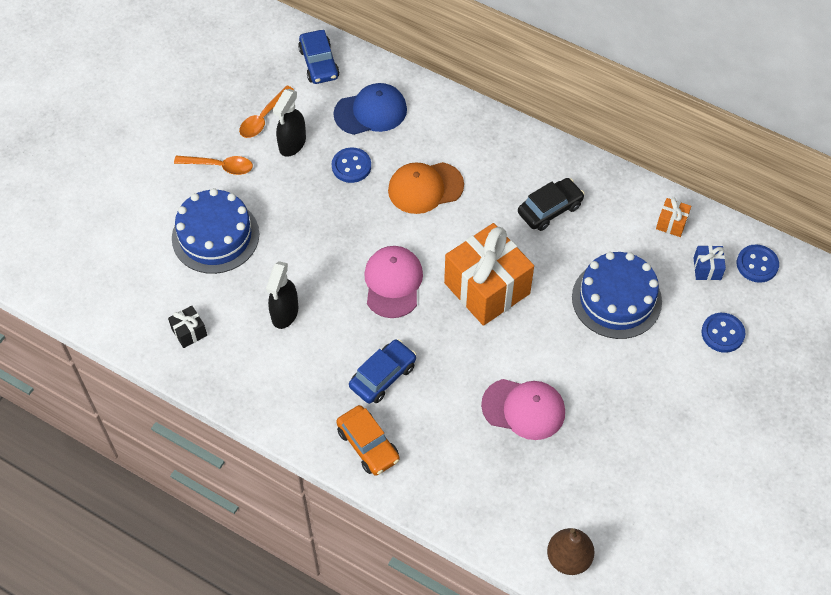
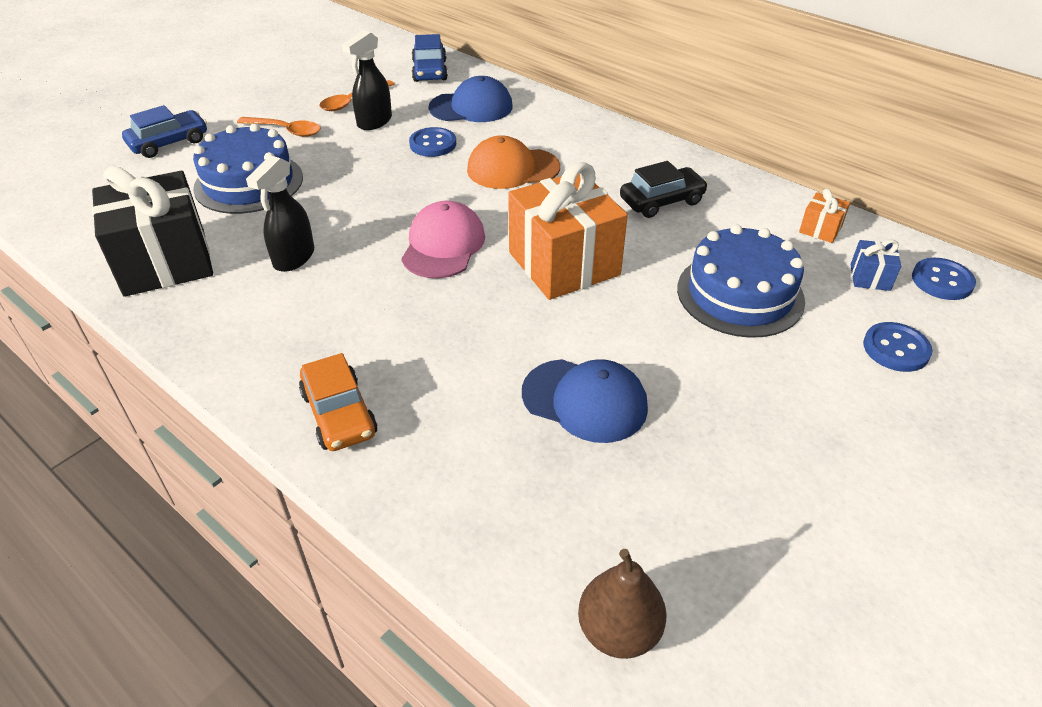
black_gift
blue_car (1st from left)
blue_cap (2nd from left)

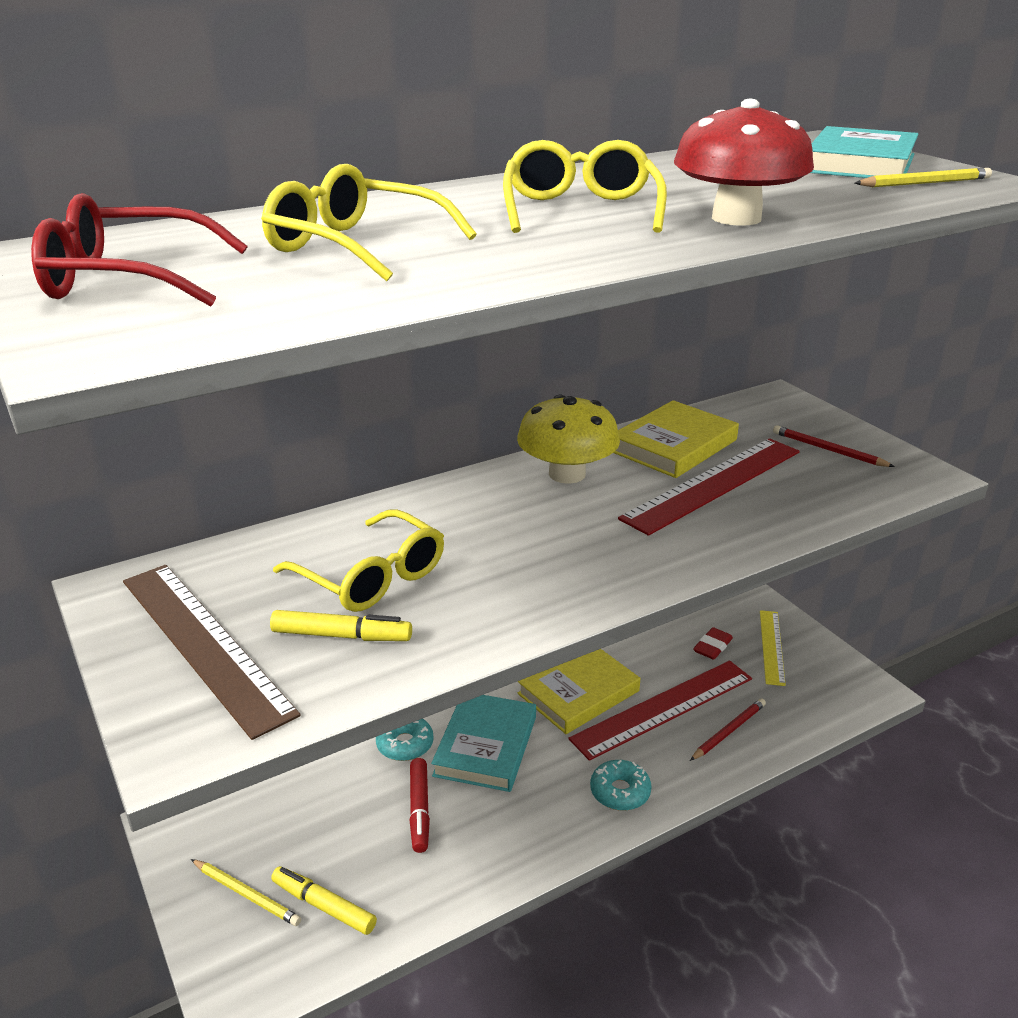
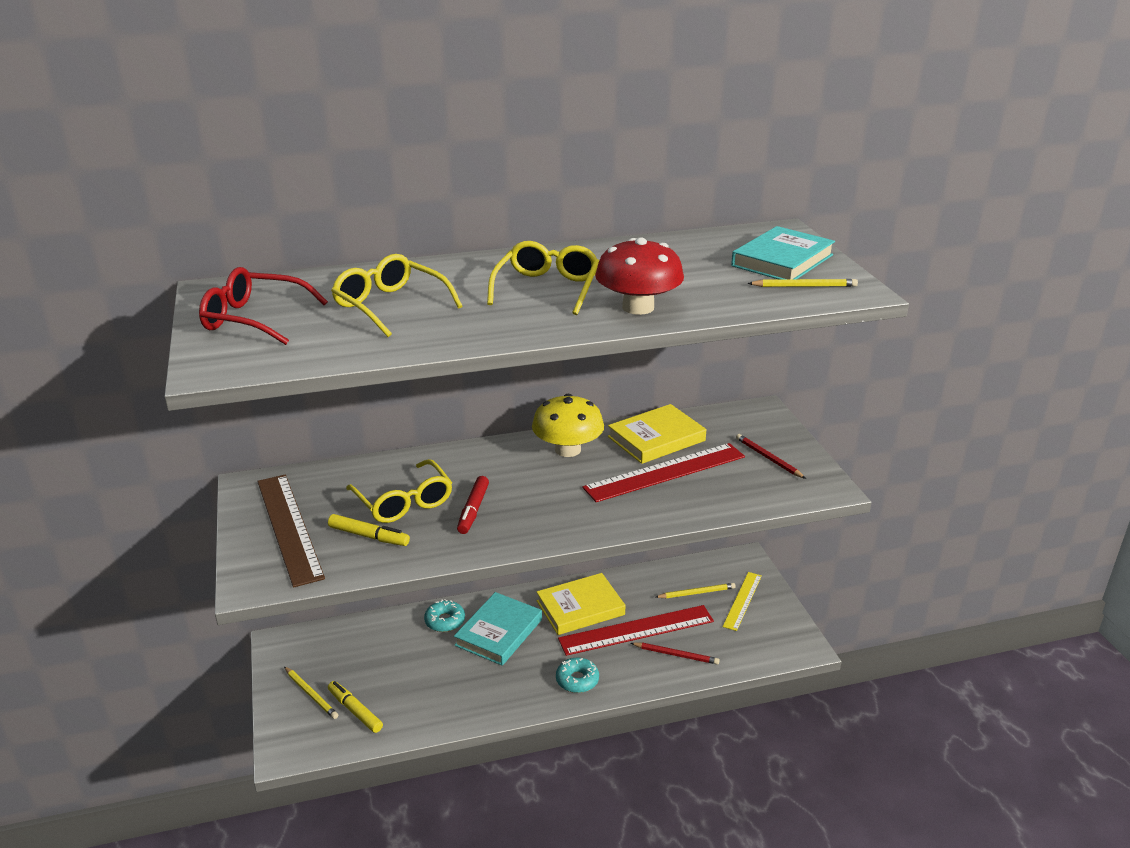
yellow_pencil (2nd from left)
red_pencil (1st from left)
red_marker

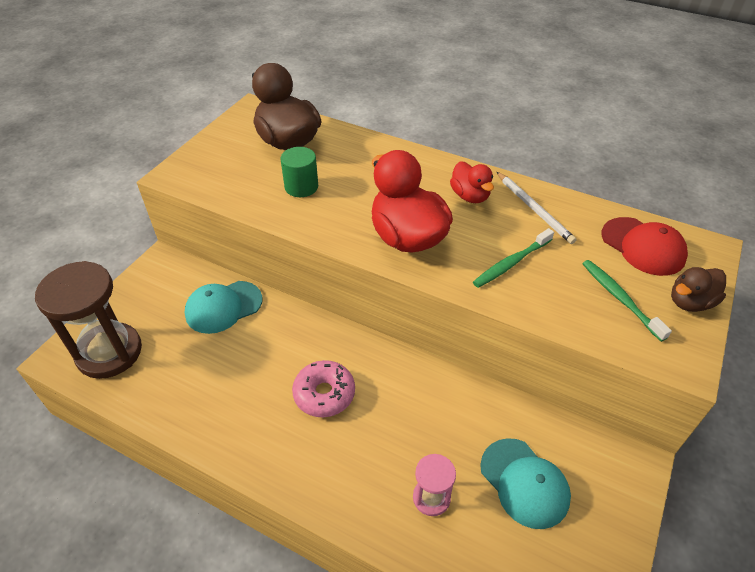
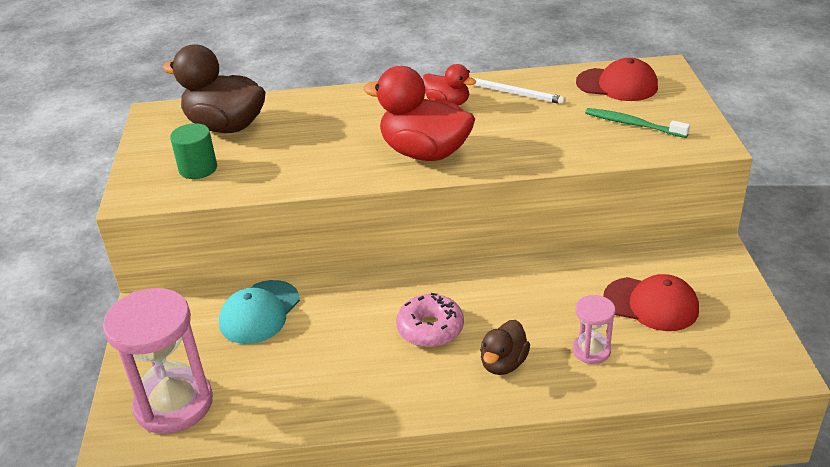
green_cylinder
green_toothbrush (1st from left in the first image)
pink_hourglass (1st from left)
brown_duck (2nd from left)
red_cap (2nd from left)

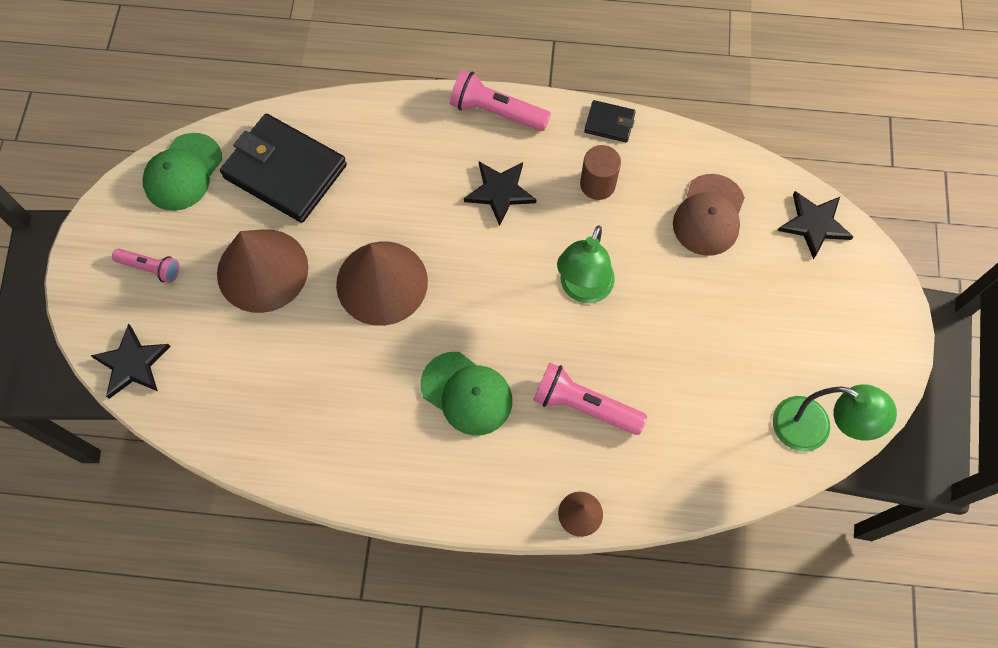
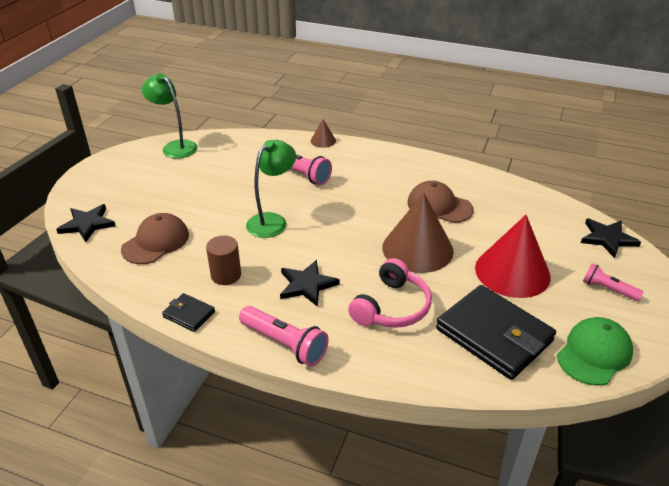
red_cone
green_cap (2nd from left in the first image)
brown_cap (2nd from left)
pink_headphones

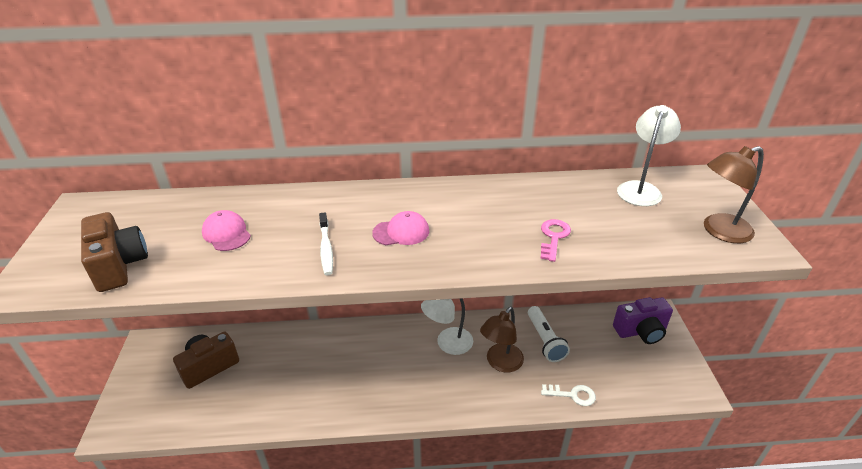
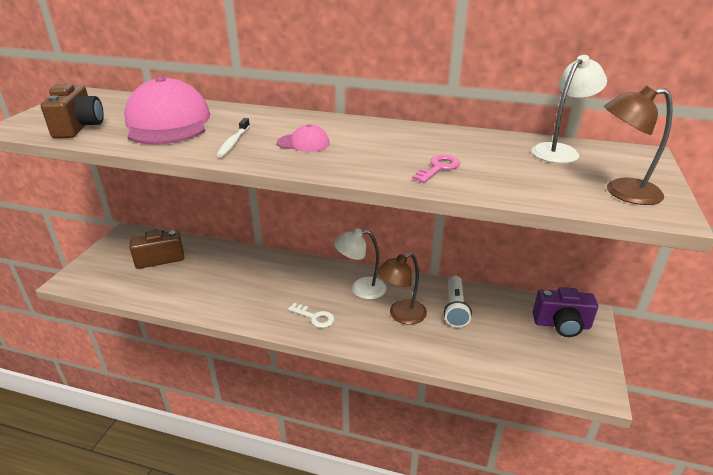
pink_cap (1st from left)
white_key

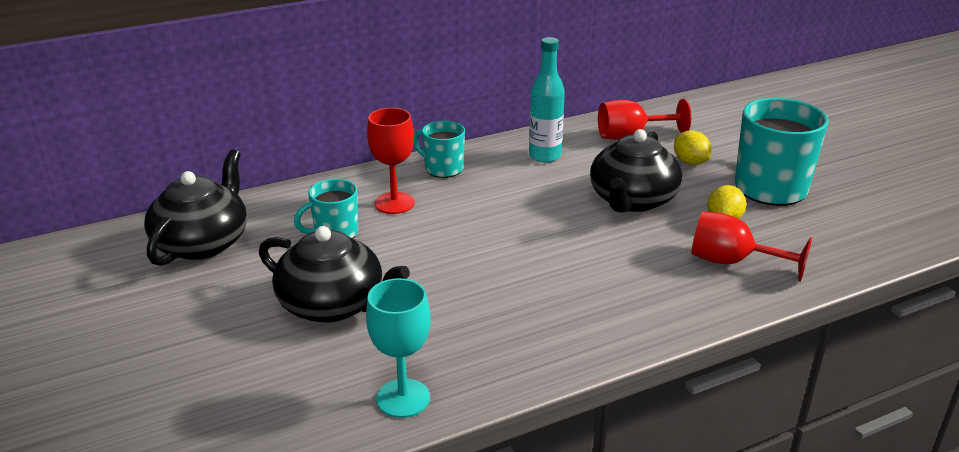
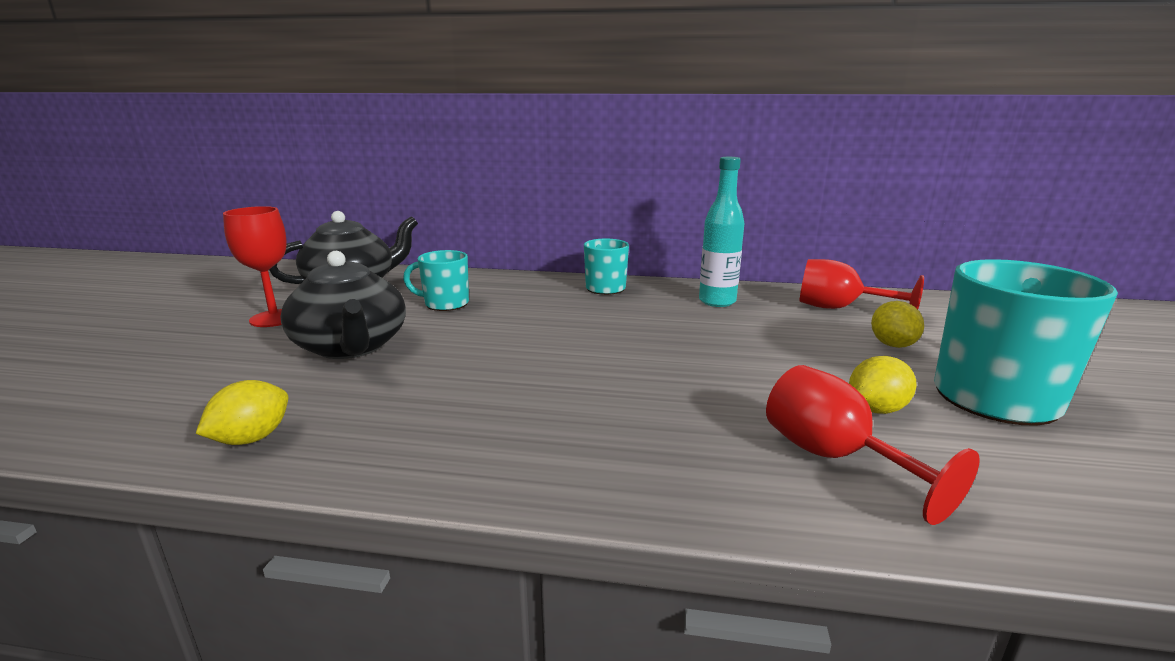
red_goblet (1st from left)
black_teapot (3rd from left in the first image)
yellow_lemon (1st from left)

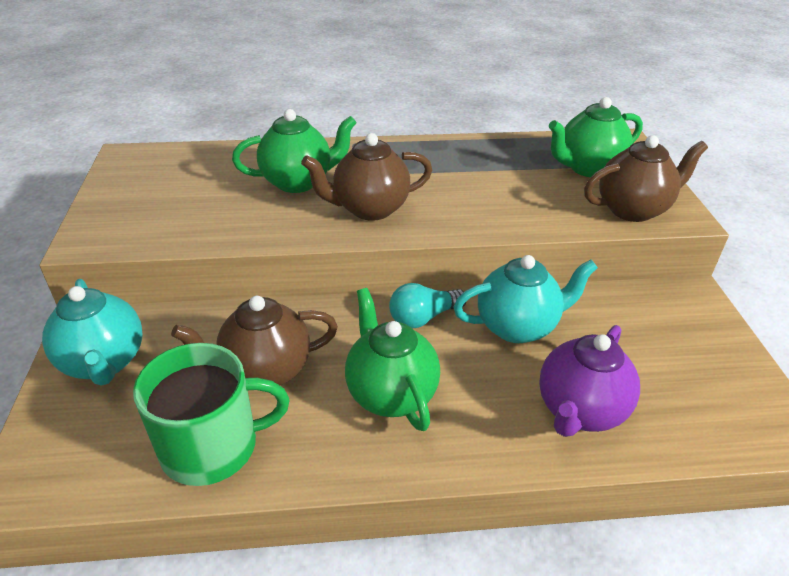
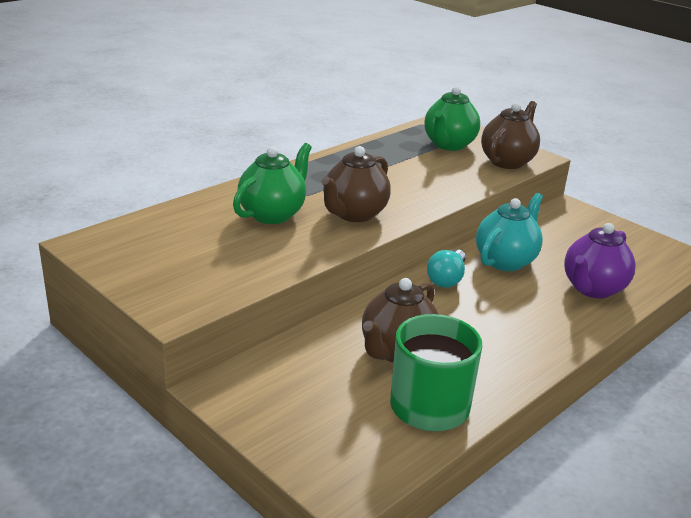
turquoise_teapot (1st from left in the first image)
green_teapot (2nd from left in the first image)
purple_teapot

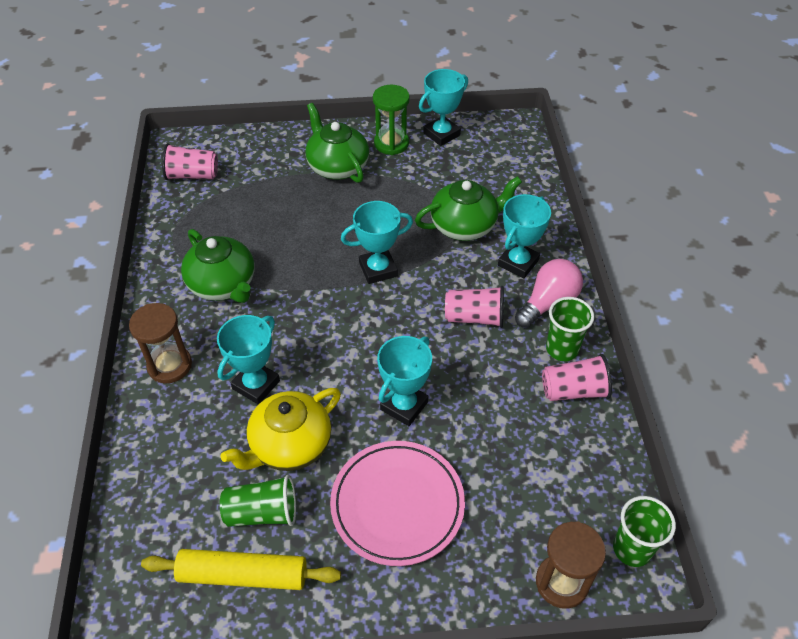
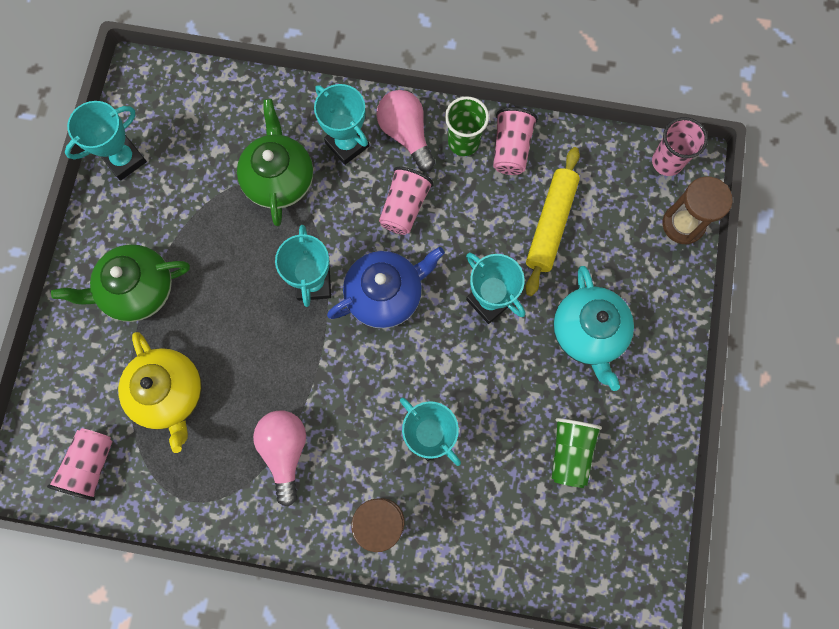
turquoise_trophy (1st from left)
green_hourglass
pink_light_bulb (1st from left)
yellow_teapot
turquoise_teapot
pink_cup (4th from left)
yellow_rolling_pin
blue_teapot

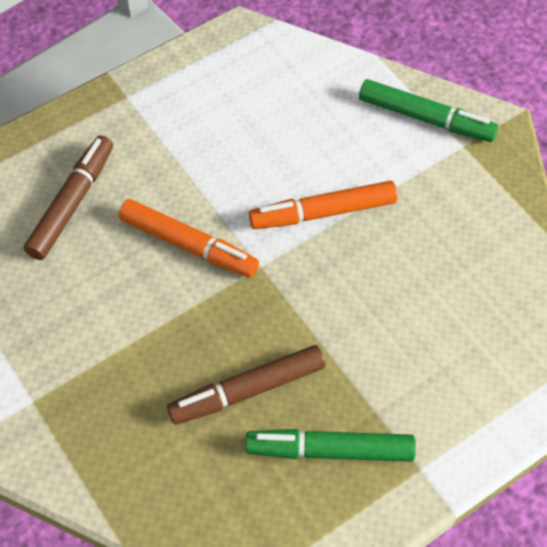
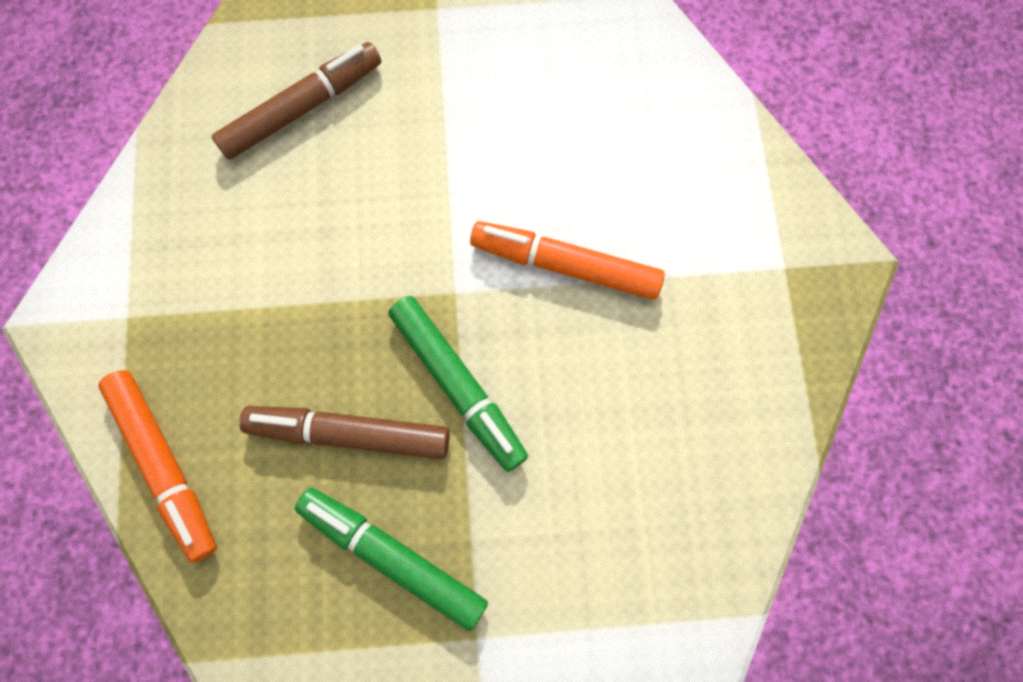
green_marker (2nd from left)
orange_marker (1st from left)

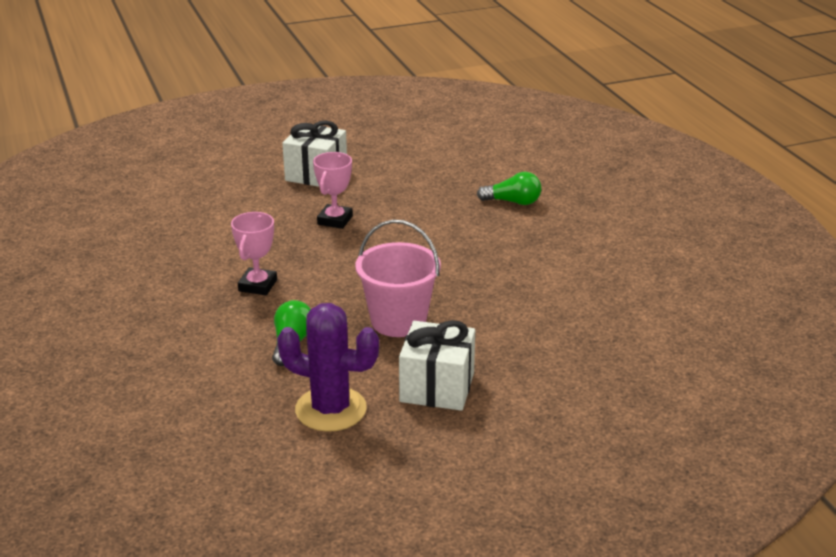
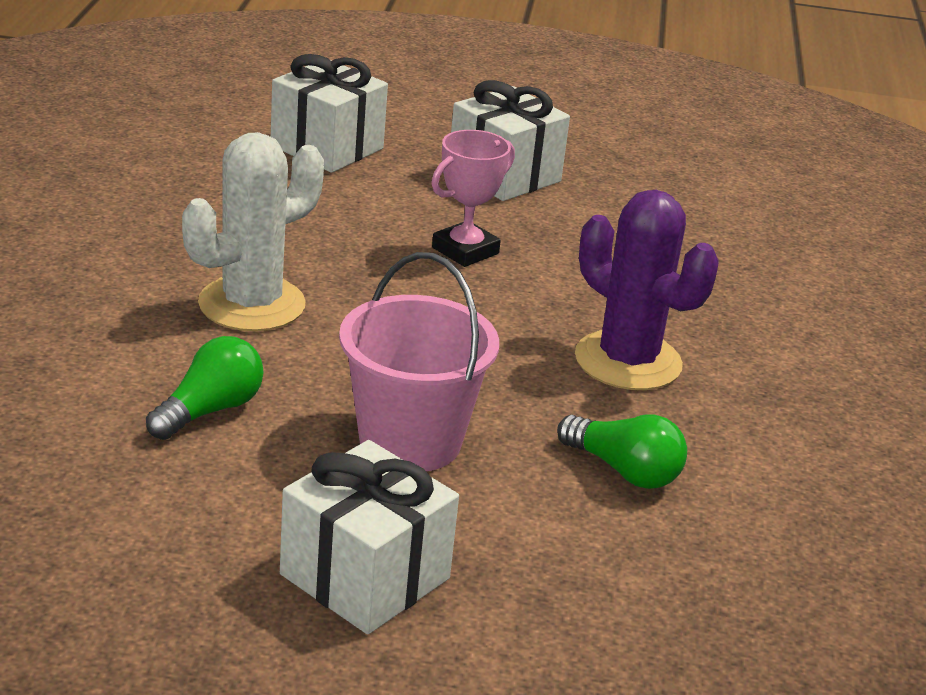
green_light_bulb (2nd from left)
white_cactus
purple_cactus
white_gift (1st from left)

